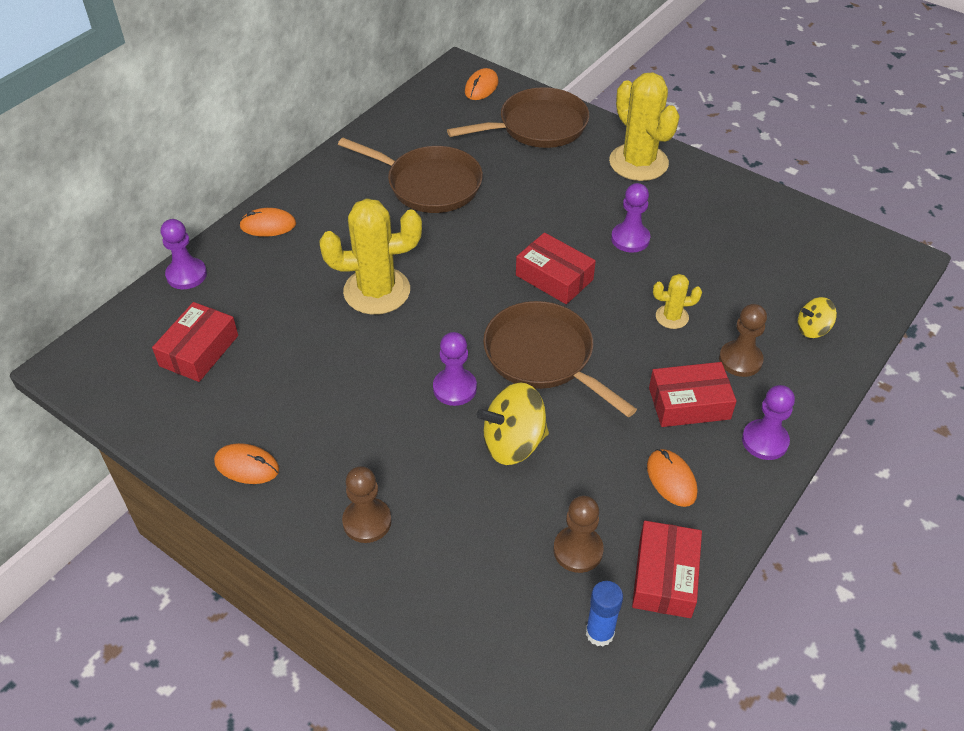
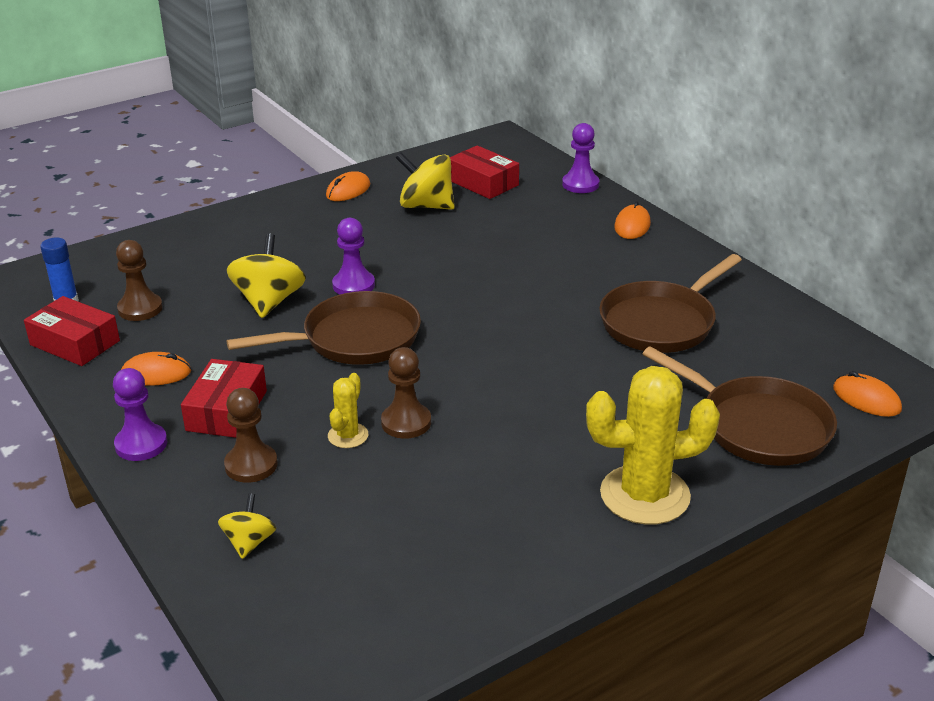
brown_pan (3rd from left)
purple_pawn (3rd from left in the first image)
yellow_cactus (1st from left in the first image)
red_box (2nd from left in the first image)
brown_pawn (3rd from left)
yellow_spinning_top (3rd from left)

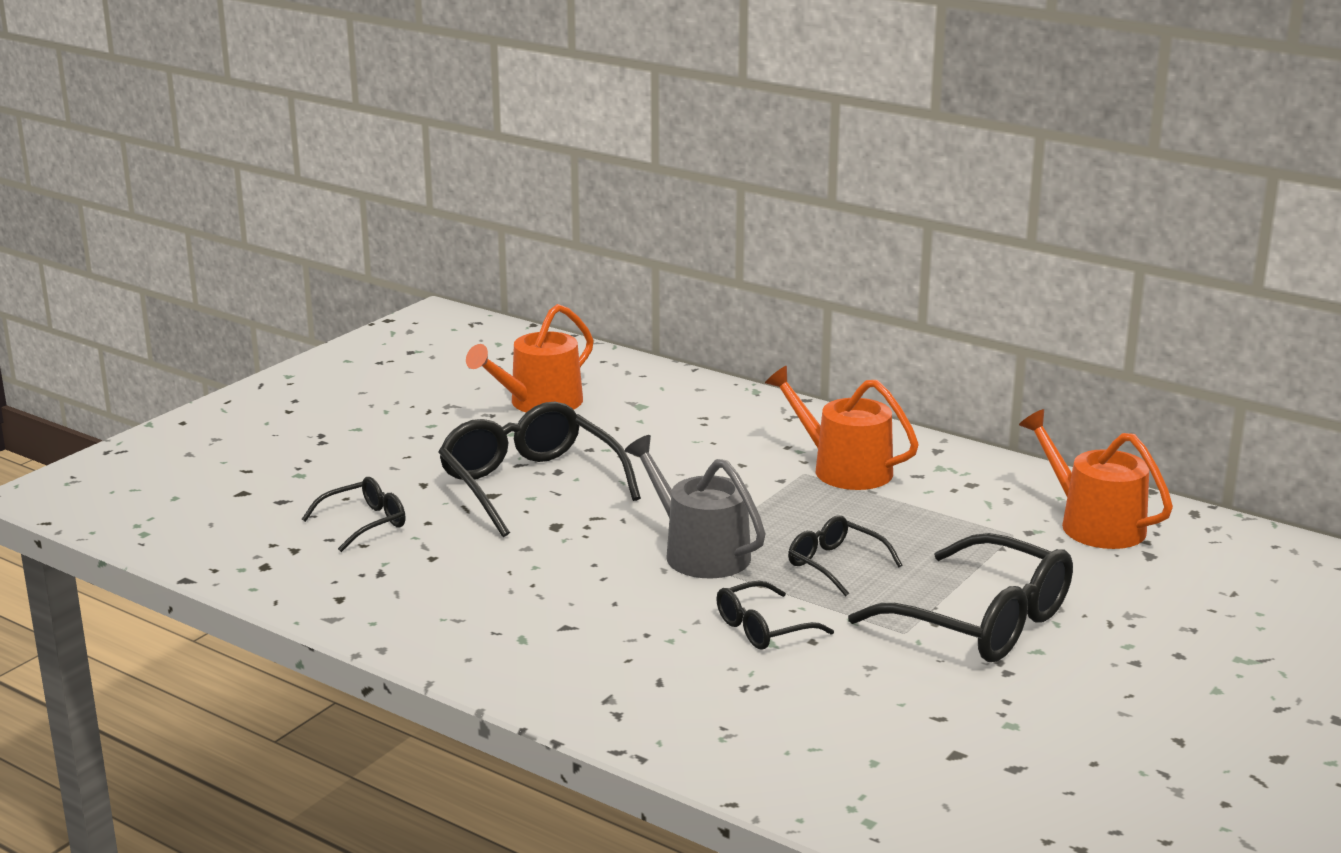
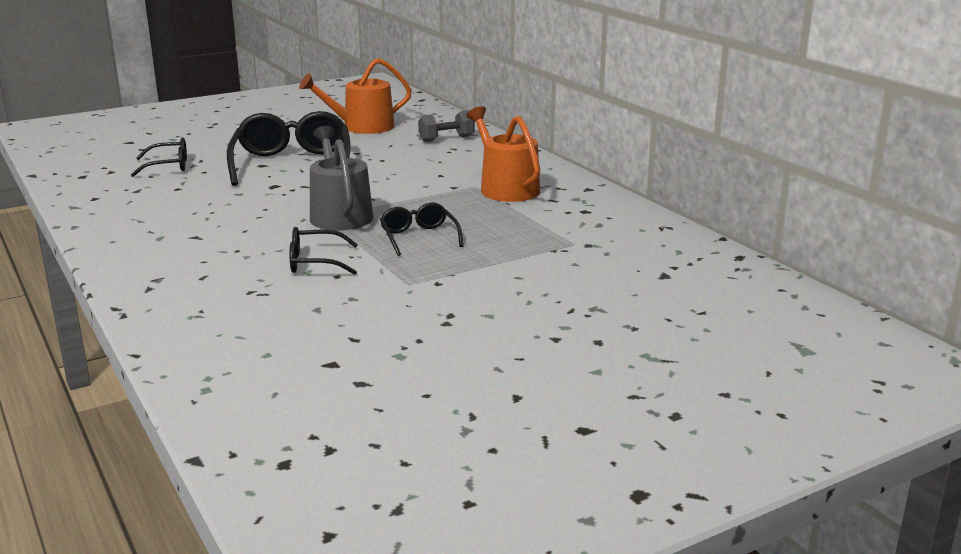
orange_watering_can (3rd from left in the first image)
black_glasses (5th from left in the first image)
grey_dumbbell

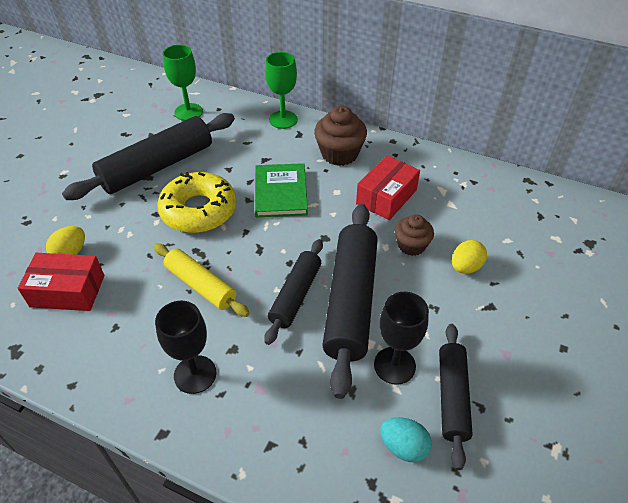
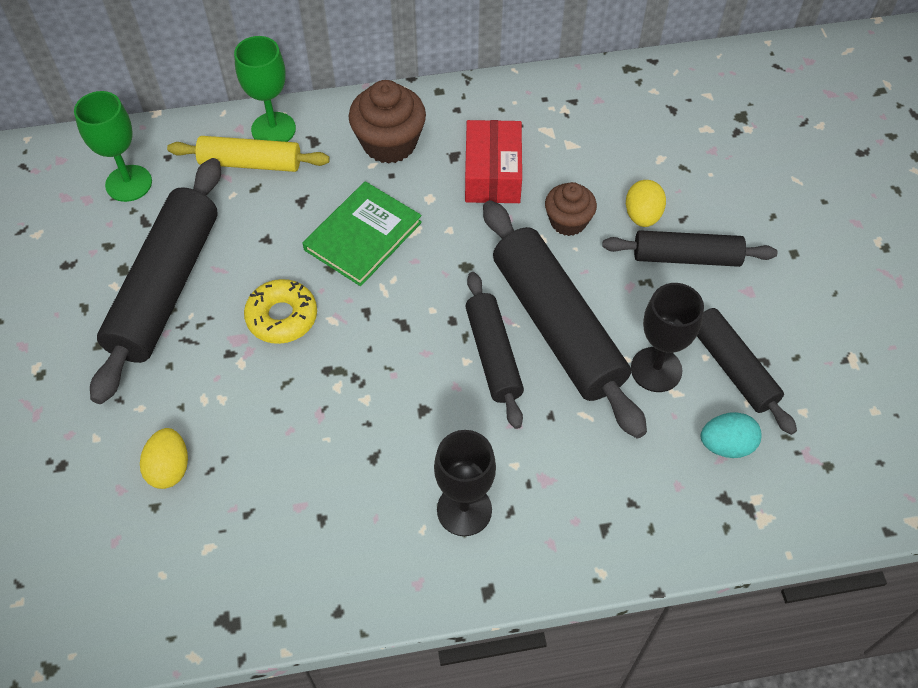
green_book
yellow_donut
yellow_rolling_pin
red_box (1st from left in the first image)
black_rolling_pin (4th from left)

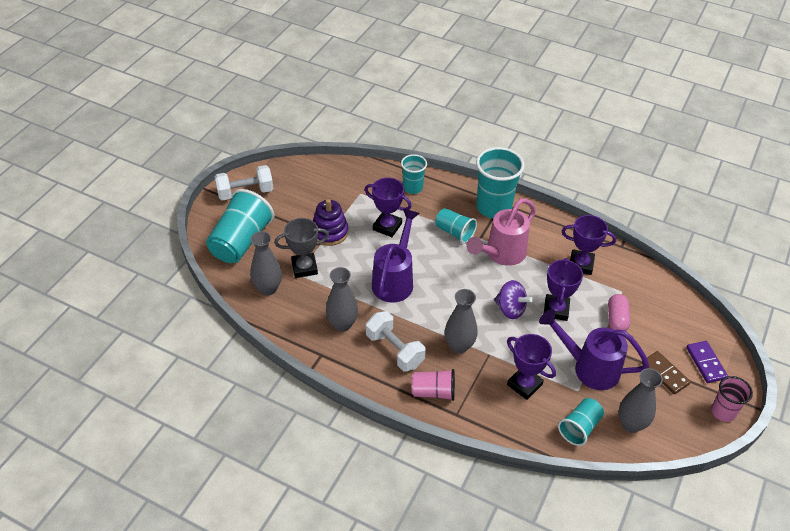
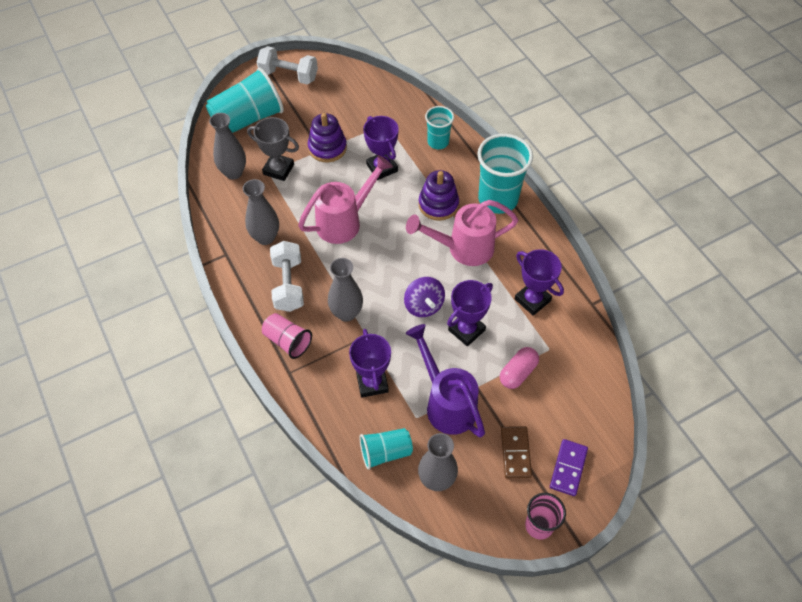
purple_stacking_toy (2nd from left)
pink_watering_can (1st from left)

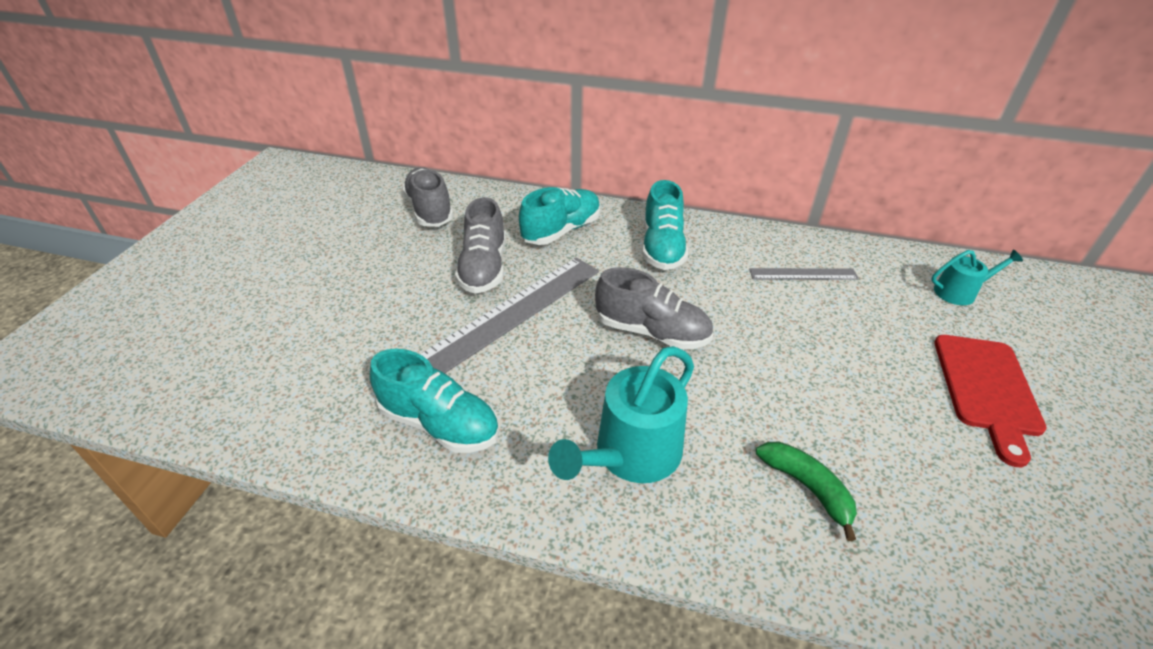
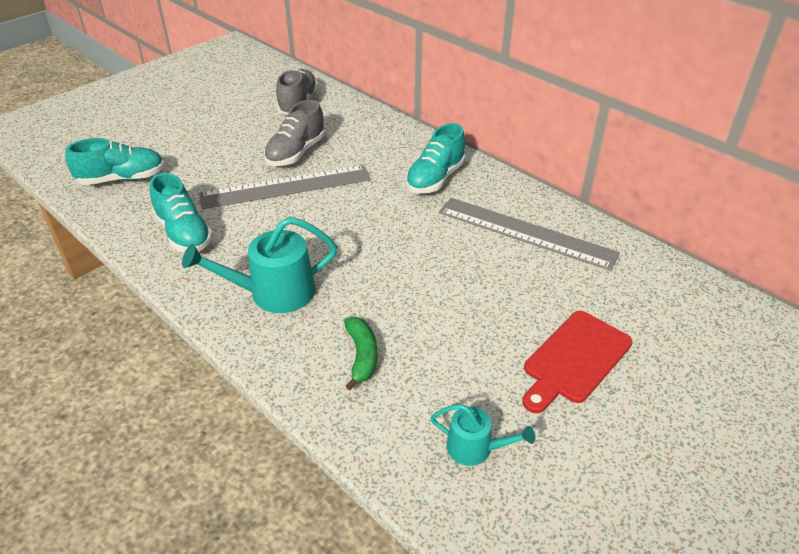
turquoise_shoe (1st from left)
turquoise_watering_can (2nd from left)
grey_shoe (3rd from left in the first image)
grey_ruler (2nd from left)

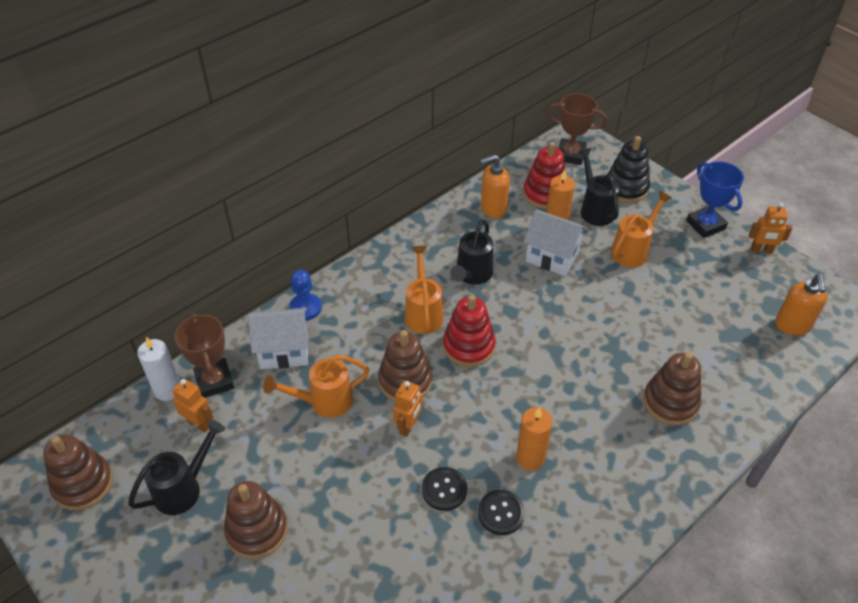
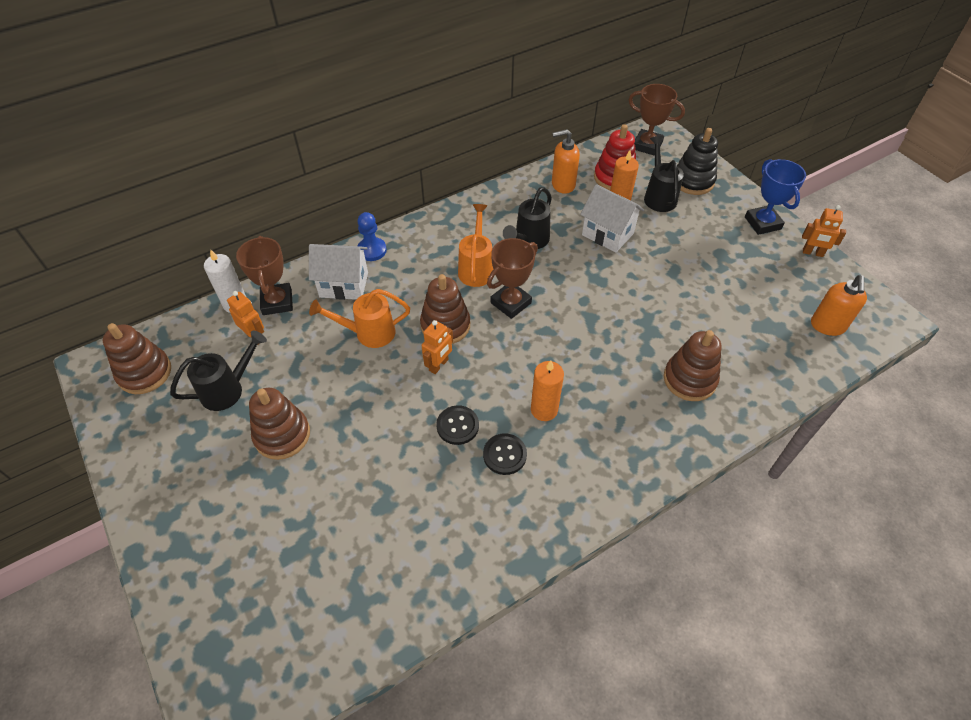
orange_watering_can (3rd from left in the first image)
brown_trophy (2nd from left)

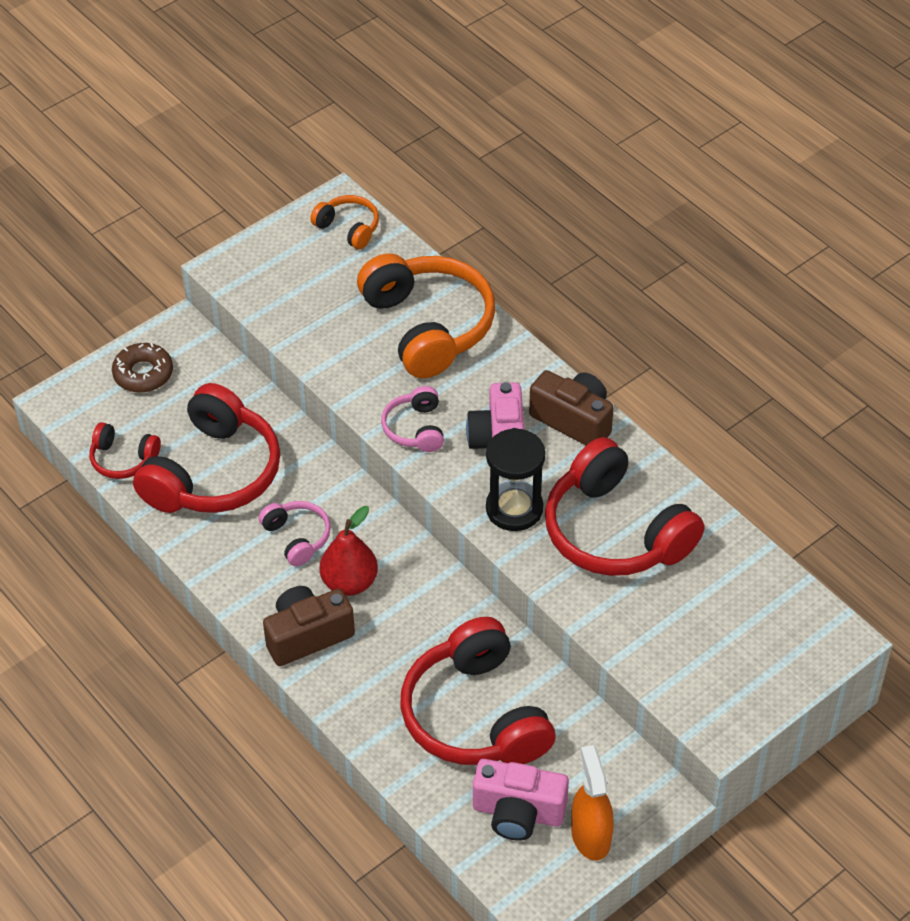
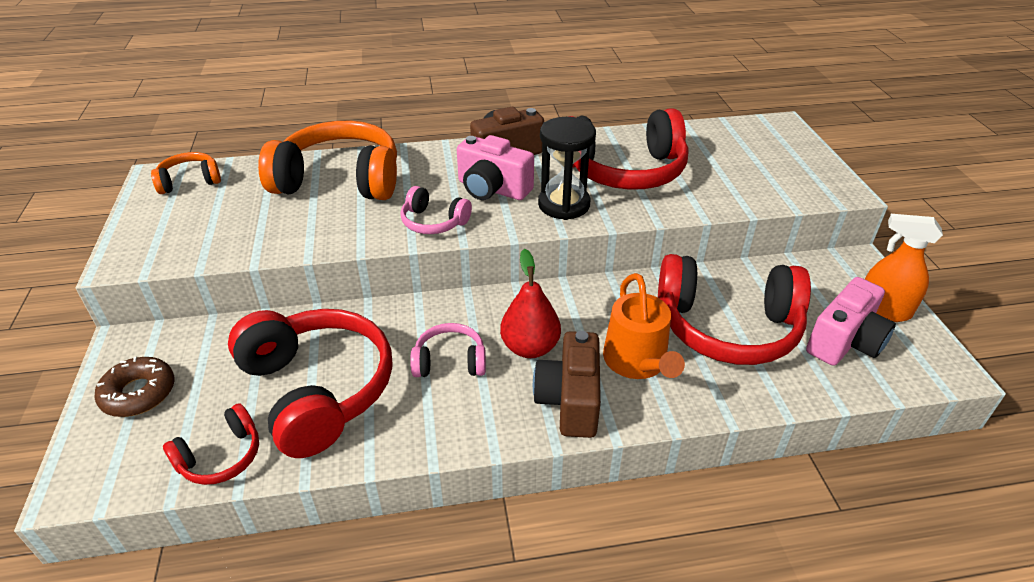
orange_watering_can

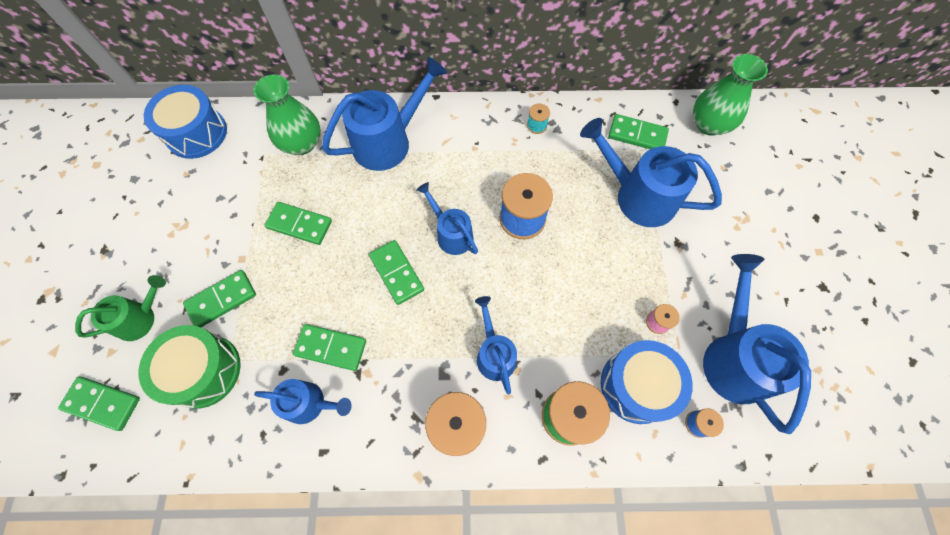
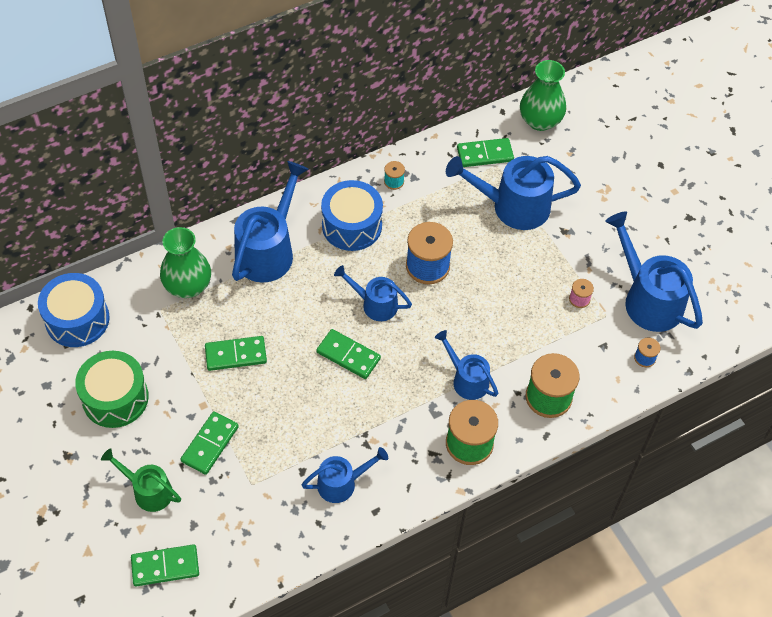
green_watering_can
green_domino (4th from left in the first image)
green_drum
blue_drum (2nd from left)

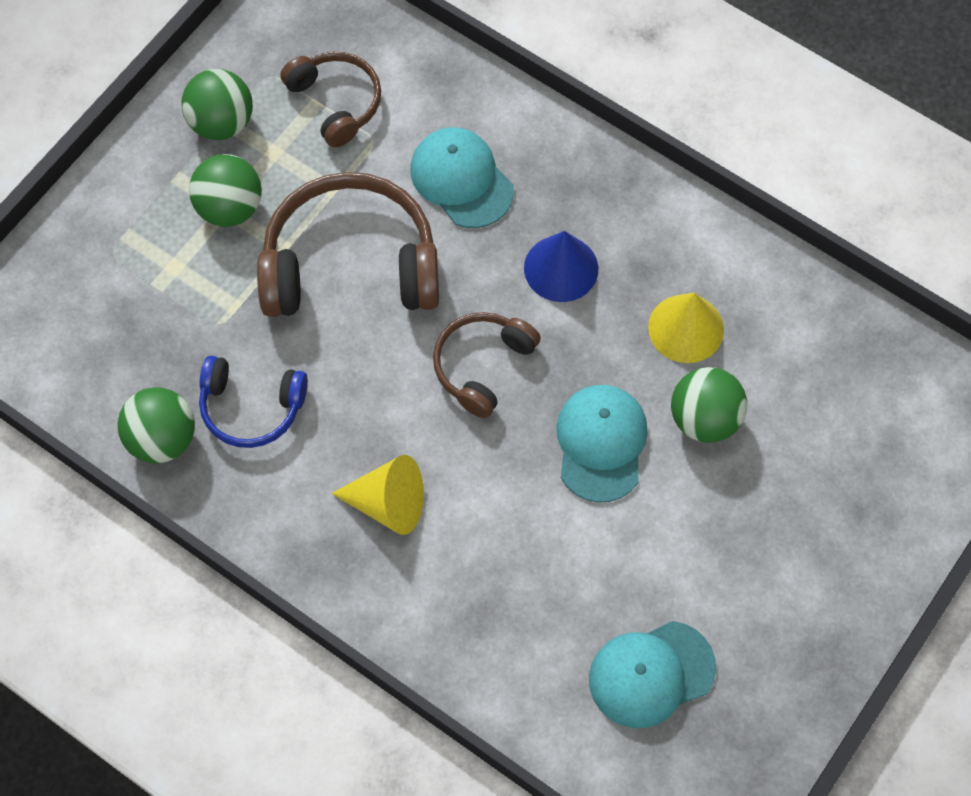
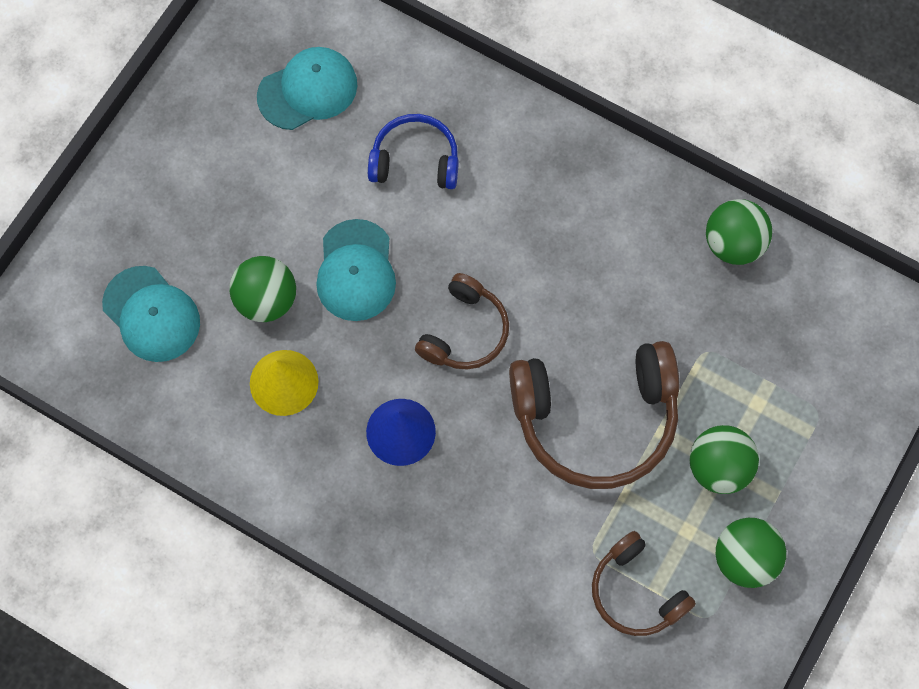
turquoise_cap (1st from left)
blue_headphones
yellow_cone (1st from left in the first image)

